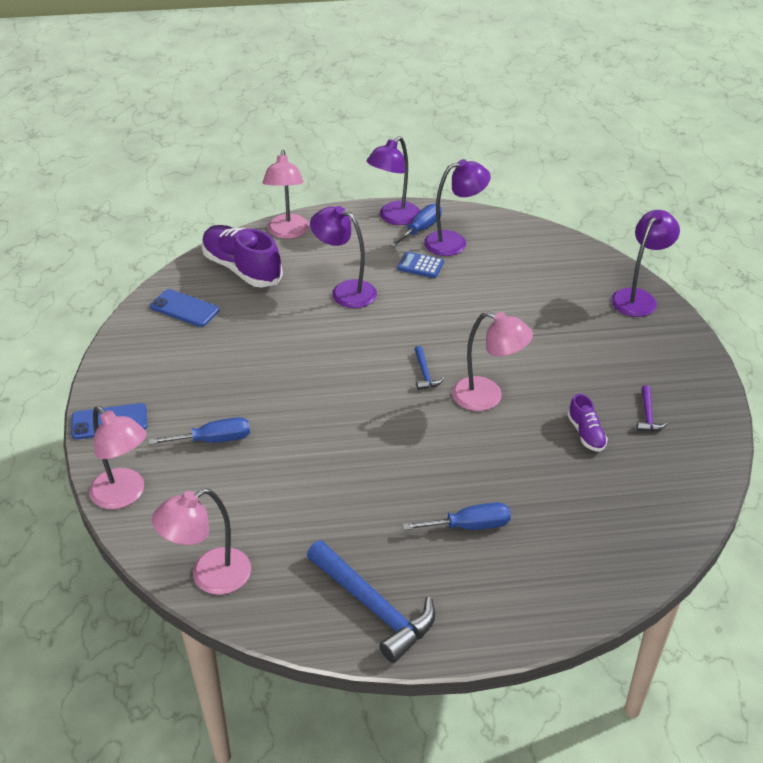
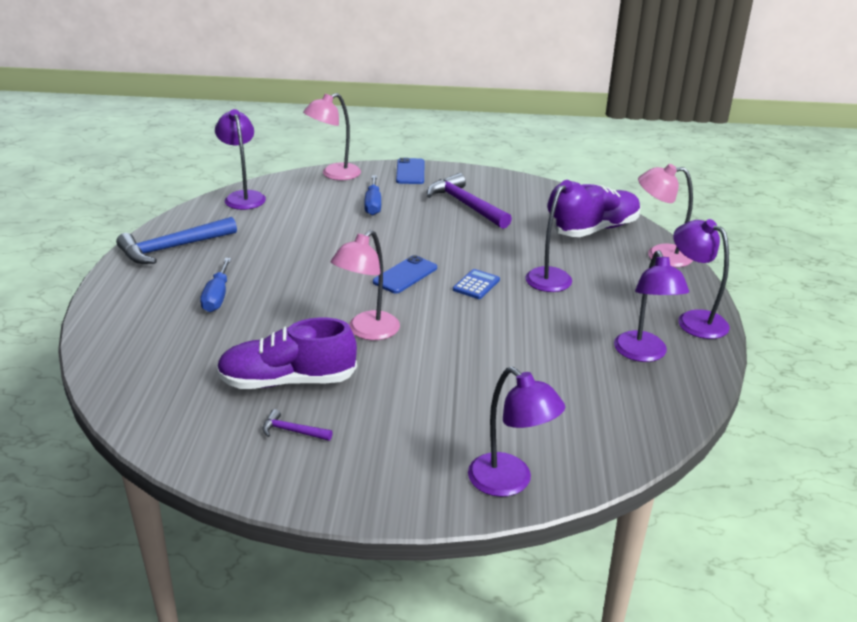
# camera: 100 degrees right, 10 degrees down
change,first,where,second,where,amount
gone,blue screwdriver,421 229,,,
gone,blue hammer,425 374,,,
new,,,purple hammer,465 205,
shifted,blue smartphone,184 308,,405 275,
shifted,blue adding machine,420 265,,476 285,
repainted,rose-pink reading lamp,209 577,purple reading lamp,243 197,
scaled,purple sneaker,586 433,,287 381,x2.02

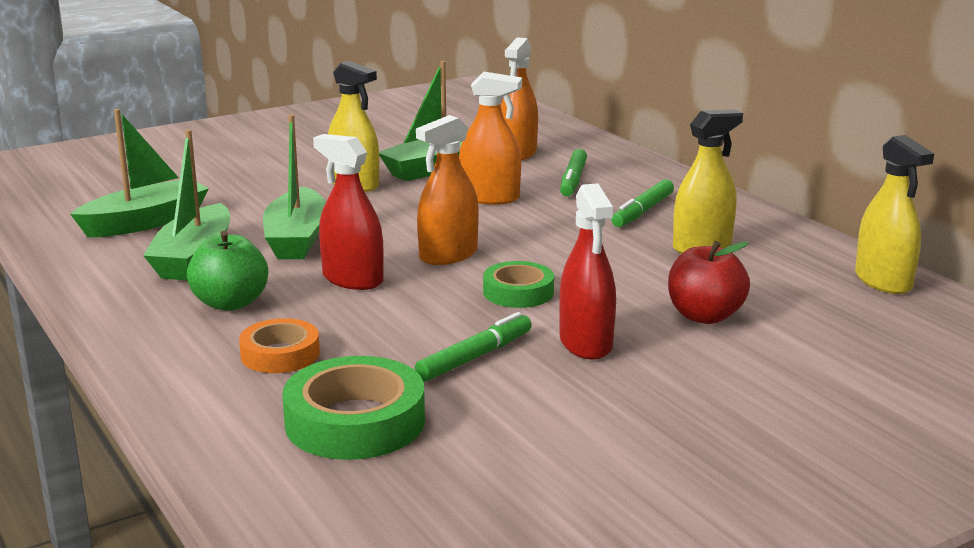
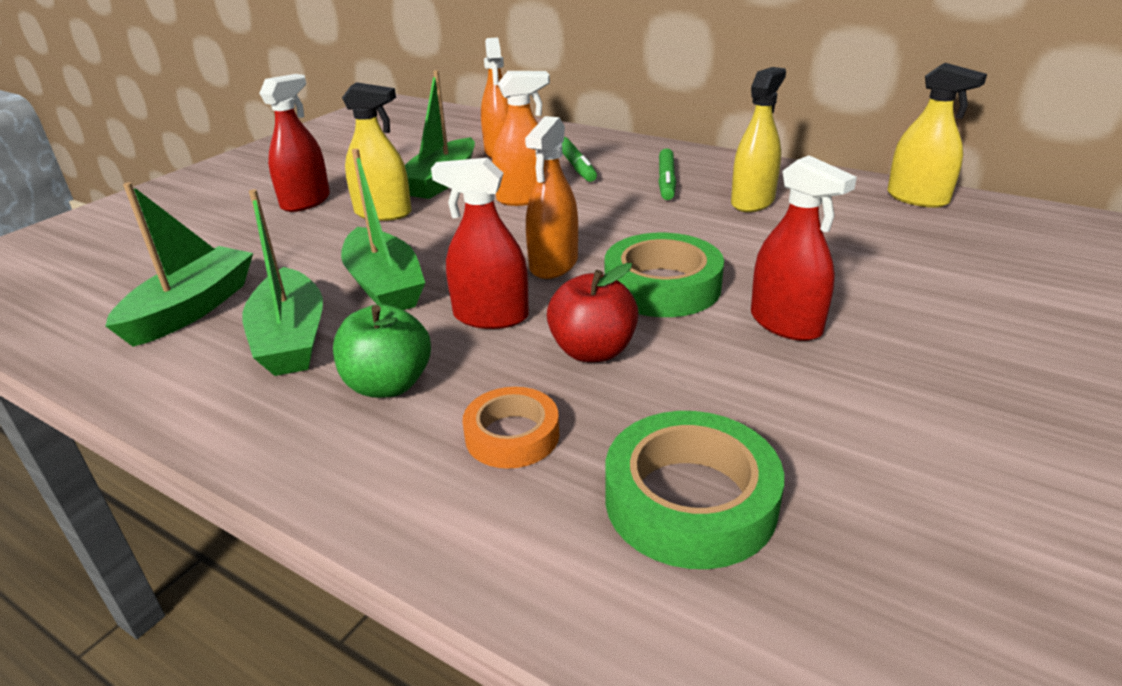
# camera: 25 degrees left, 10 degrees up
change,first,where,second,where,amount
gone,leaf-green marker pen,474 357,,,
new,,,scarlet spray bottle,306 202,
shifted,scarlet apple fruit,704 316,,593 351,
scaled,leaf-green sticky tape,518 292,,662 286,x1.61

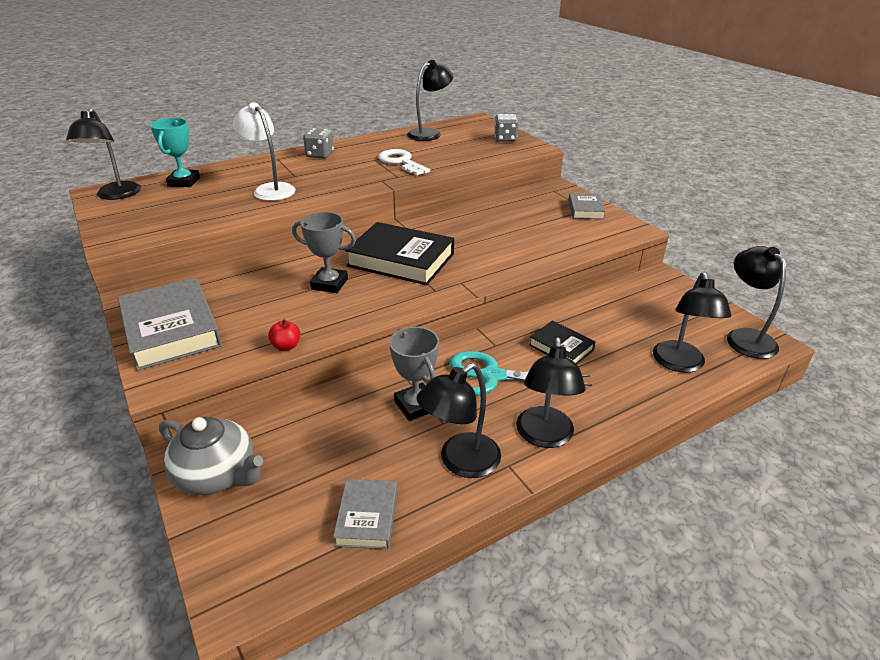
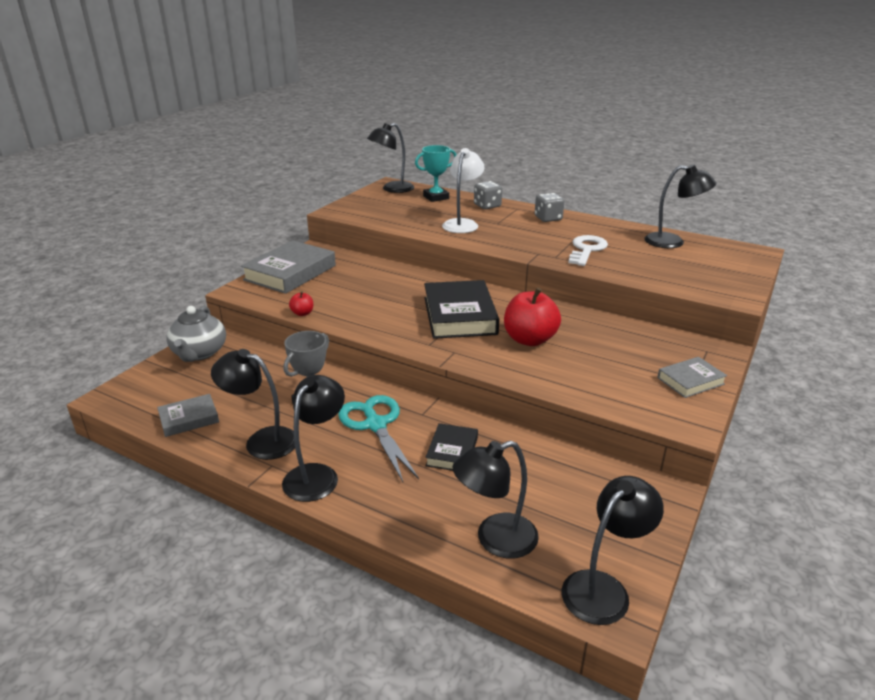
# camera: 60 degrees right, 5 degrees down
change,first,where,second,where,amount
gone,ash-grey award cup,329 284,,,
new,,,scarlet apple fruit,529 339,
shifted,ash-grey dice,505 139,,487 206,
rotated,ebony reading lamp,544 437,,317 475,135 degrees clockwise

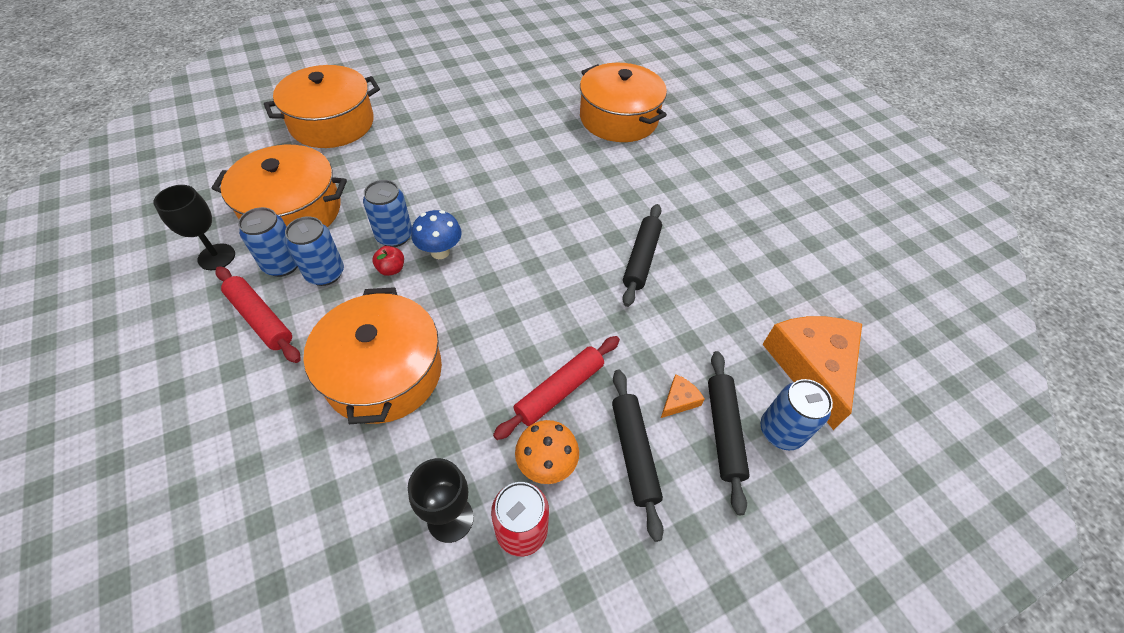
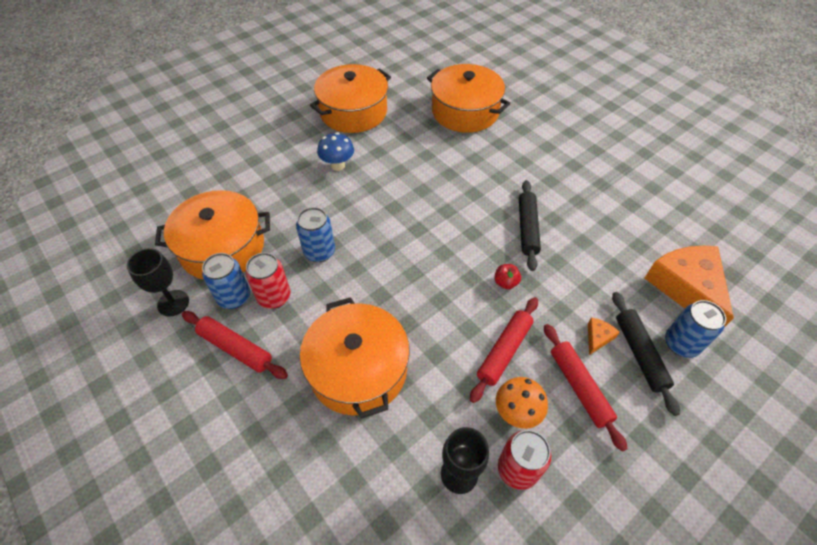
# camera: 10 degrees left, 0 degrees up
change,first,where,second,where,amount
shifted,orange cooking pot,332 123,,353 112,
shifted,scarlet apple fruit,391 269,,505 282,
shifted,blue toadstool,440 252,,338 165,
repainted,blue can,325 273,scarlet can,274 297,
repainted,ebony pastry roller,633 453,scarlet pastry roller,579 387,

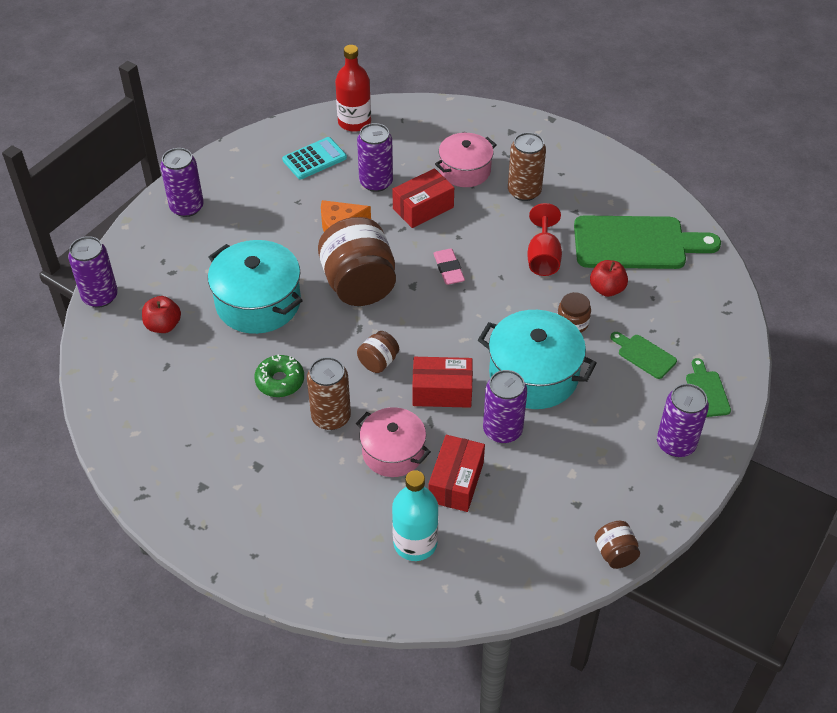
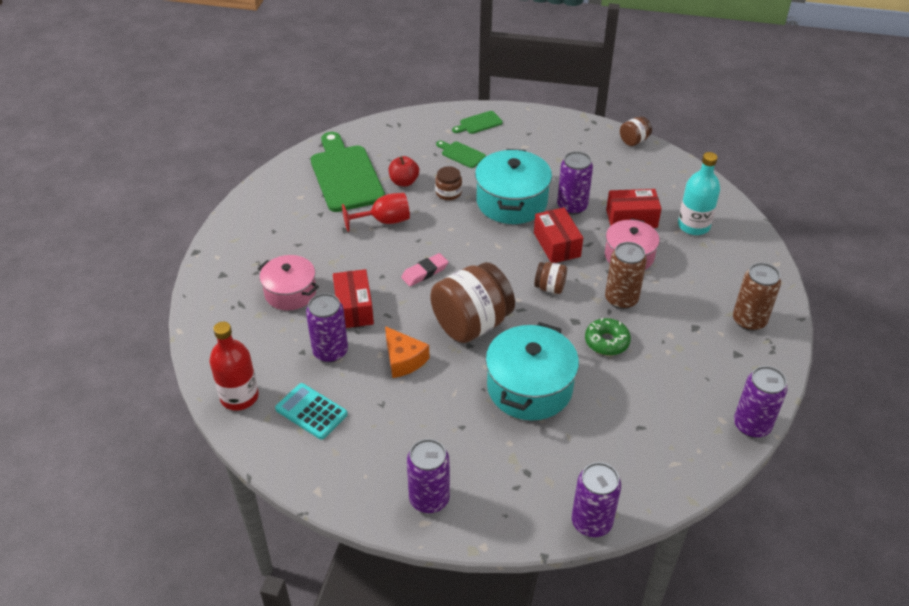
# camera: 110 degrees left, 5 degrees down
change,first,where,second,where,amount
gone,scarlet apple fruit,163 325,,,
shifted,russet can,524 191,,749 320,
shifted,purple can,676 444,,752 425,
rotated,scarlet box,423 208,,354 308,45 degrees clockwise
rotated,leaf-green bread board,644 355,,461 154,105 degrees clockwise

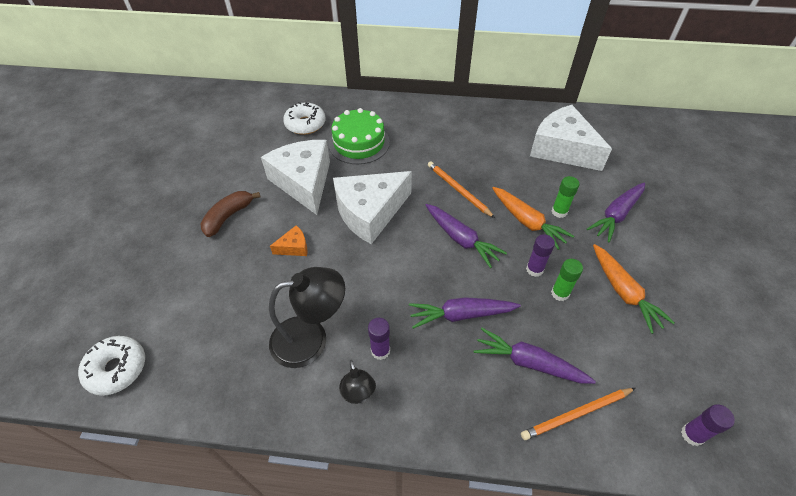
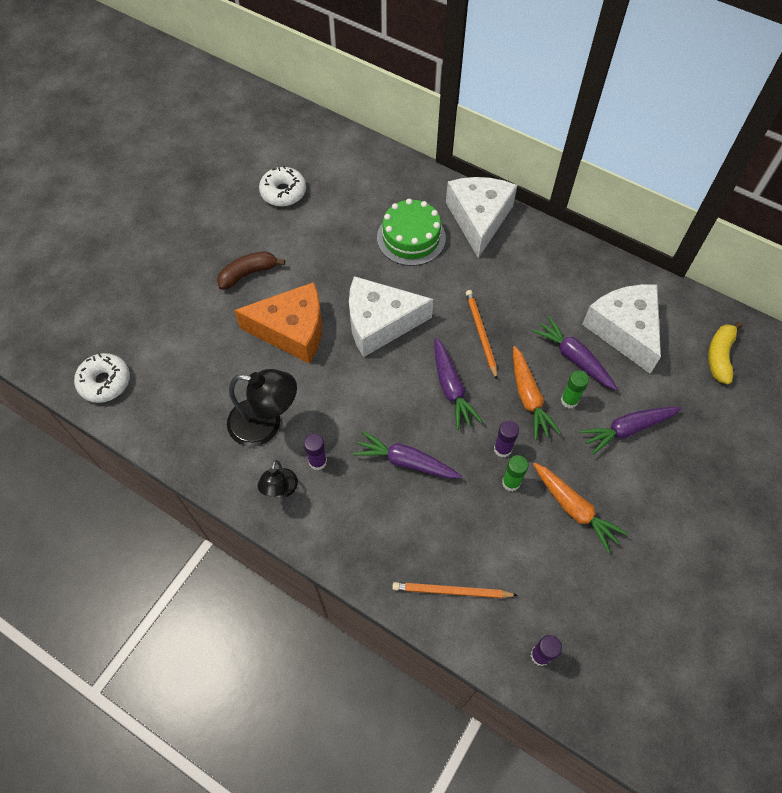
# camera: 25 degrees right, 10 degrees up
change,first,where,second,where,amount
new,,,bright yellow banana fruit,719 356,
shifted,pure white cheese wedge,303 182,,478 219,
shifted,pure white glazed donut,305 124,,283 192,
shifted,purple toy carrot,529 363,,574 358,
rotated,orange toy carrot,623 292,,574 509,45 degrees counterclockwise
scaled,orange cheese wedge,294 247,,292 330,x2.37

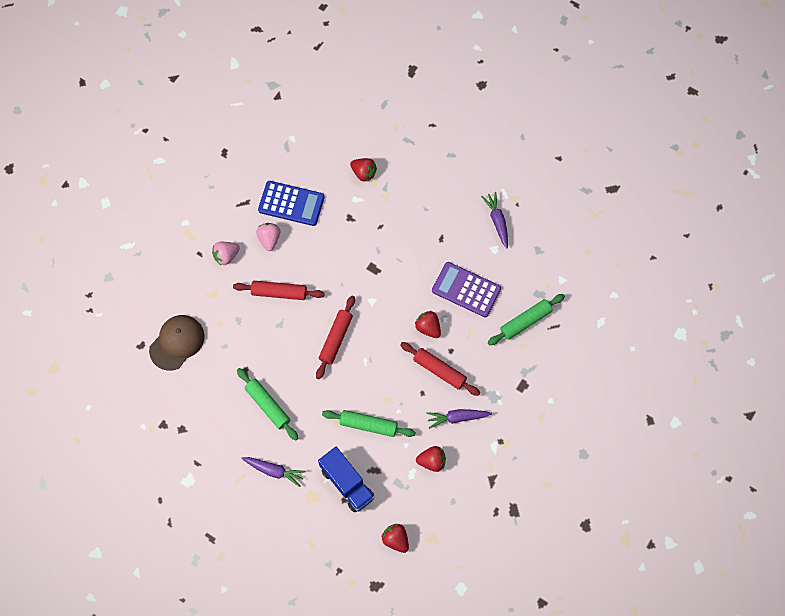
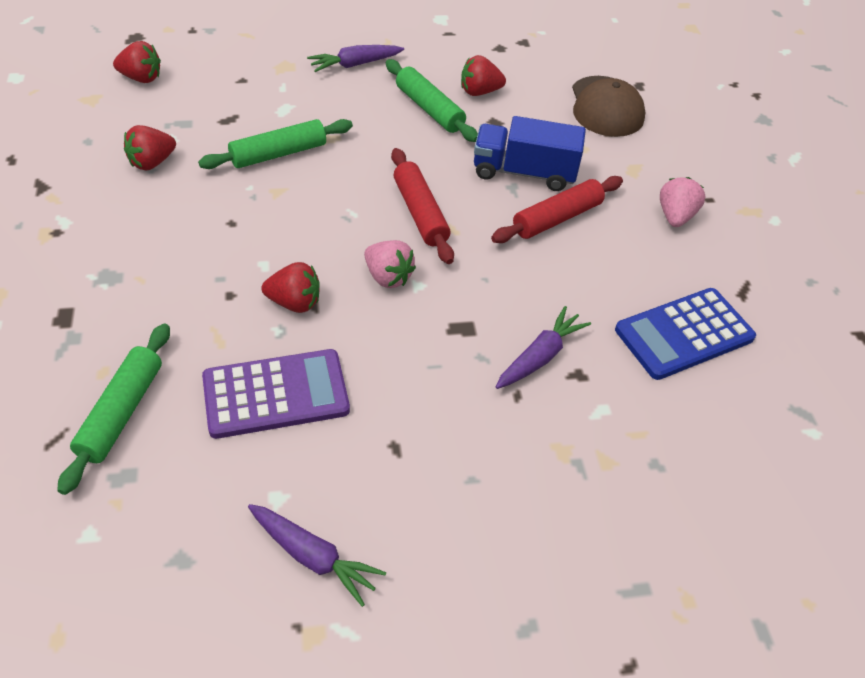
# camera: 135 degrees right, 20 degrees down
change,first,where,second,where,amount
gone,scarlet pastry roller,439 370,,,
shifted,rose-pink strawberry,269 239,,388 277,
shifted,blue truck,347 483,,524 172,
shifted,scarlet strawberry,363 173,,479 92,
shifted,purple toy carrot,457 418,,540 356,
rotated,leaf-green pastry roller,268 405,,429 109,45 degrees clockwise

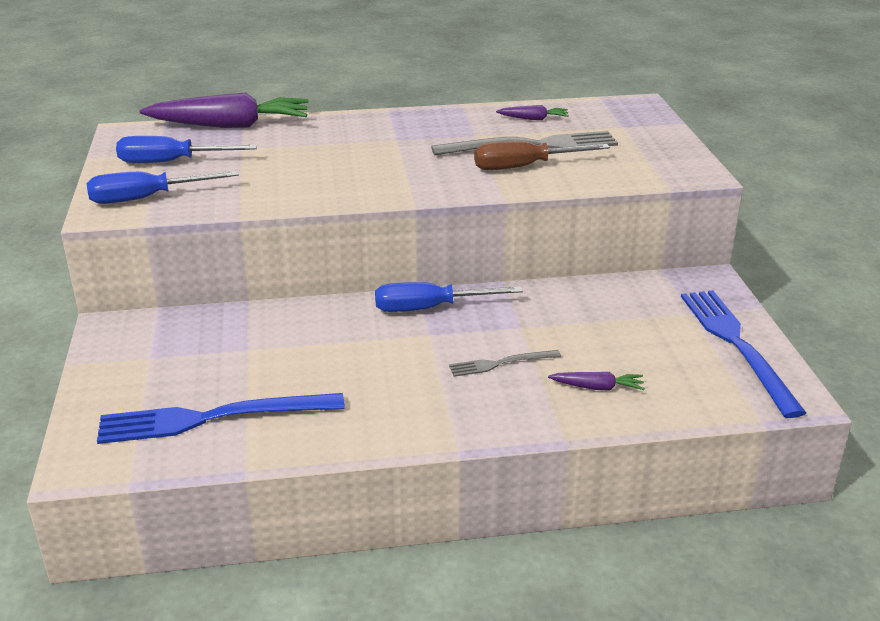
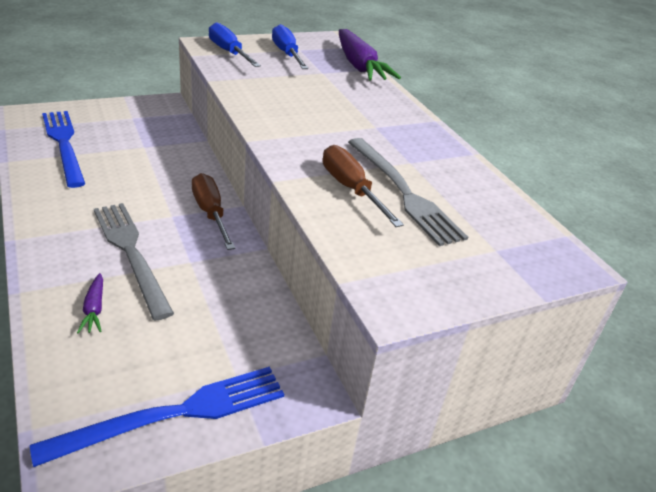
# camera: 70 degrees right, 5 degrees up
change,first,where,second,where,amount
gone,purple toy carrot,533 119,,,
repainted,blue screwdriver,430 308,russet screwdriver,210 213,
scaled,ash-grey dinner fork,500 363,,131 253,x1.98

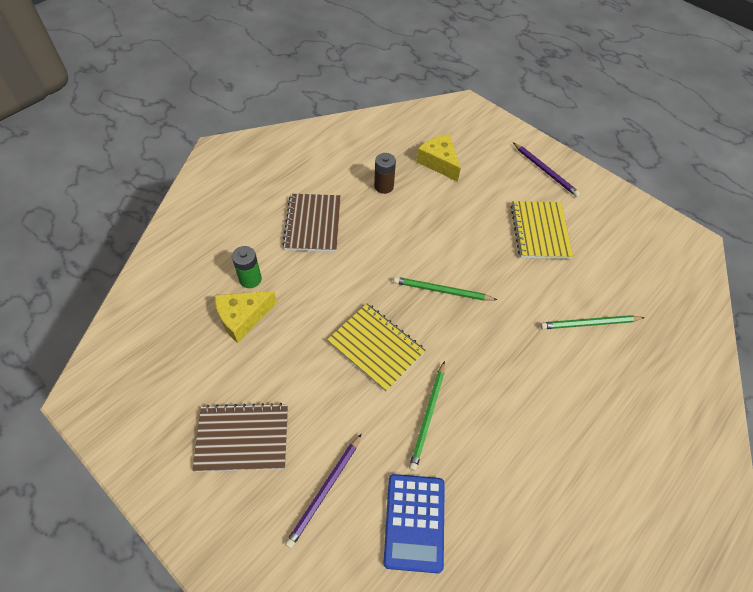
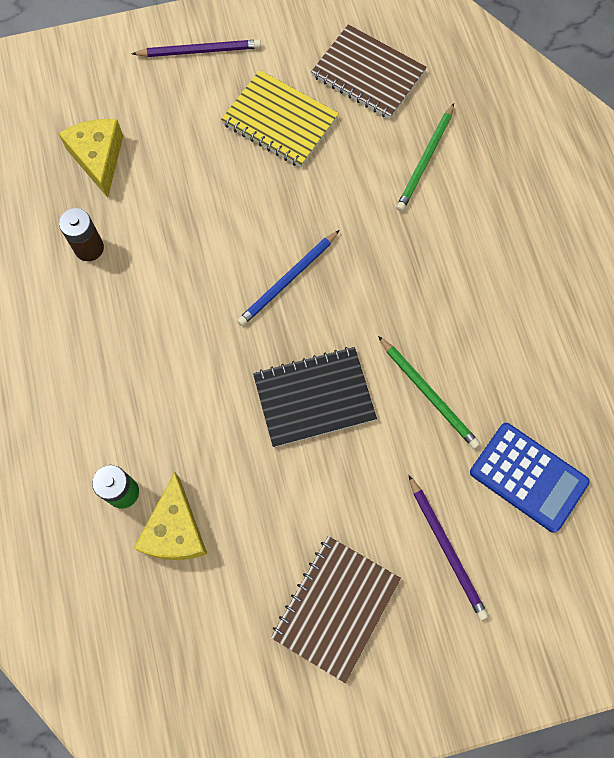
# camera: 55 degrees left, 15 degrees up
change,first,where,second,where,amount
shifted,russet notepad,313 224,,368 74,
repainted,bright yellow notepad,376 347,ebony notepad,314 397,
repainted,leaf-green wooden pencil,442 291,blue wooden pencil,288 280,
rotated,bright yellow cheese wedge,439 162,,98 158,75 degrees clockwise

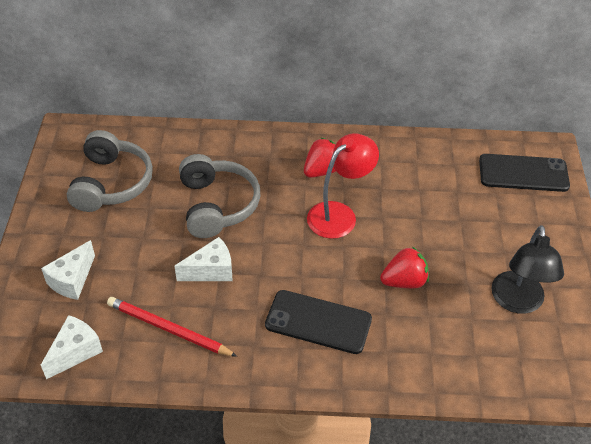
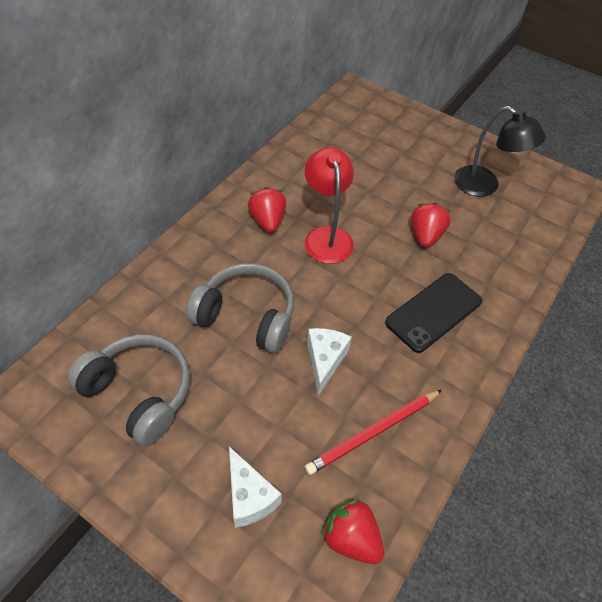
# camera: 60 degrees left, 5 degrees up
change,first,where,second,where,amount
gone,ebony smartphone,523 173,,,
swapped,pure white cheese wedge,75 352,scarlet strawberry,351 538,

